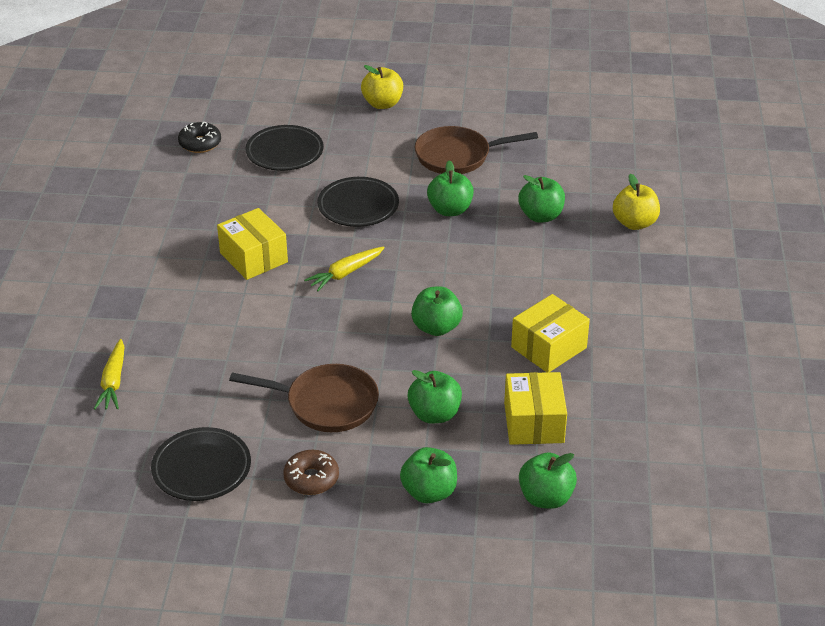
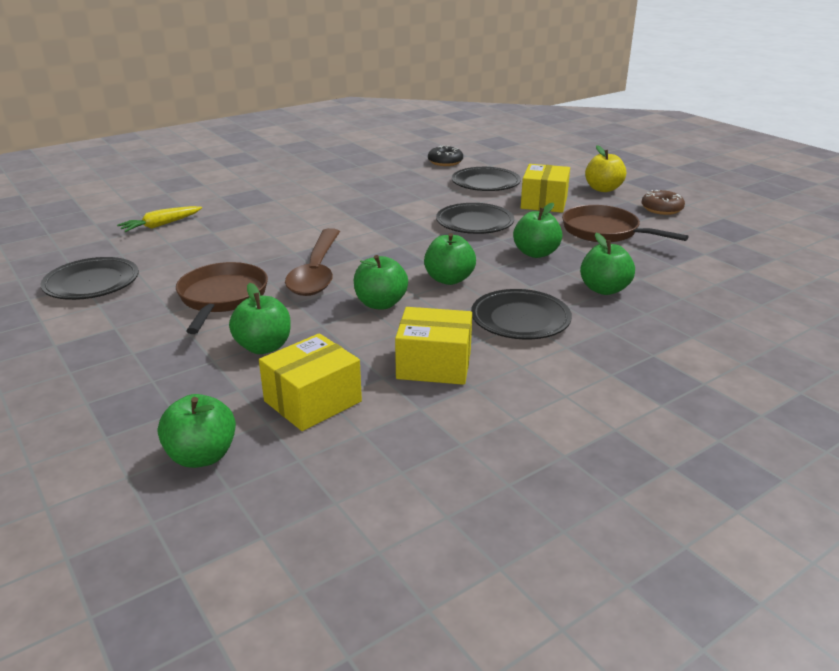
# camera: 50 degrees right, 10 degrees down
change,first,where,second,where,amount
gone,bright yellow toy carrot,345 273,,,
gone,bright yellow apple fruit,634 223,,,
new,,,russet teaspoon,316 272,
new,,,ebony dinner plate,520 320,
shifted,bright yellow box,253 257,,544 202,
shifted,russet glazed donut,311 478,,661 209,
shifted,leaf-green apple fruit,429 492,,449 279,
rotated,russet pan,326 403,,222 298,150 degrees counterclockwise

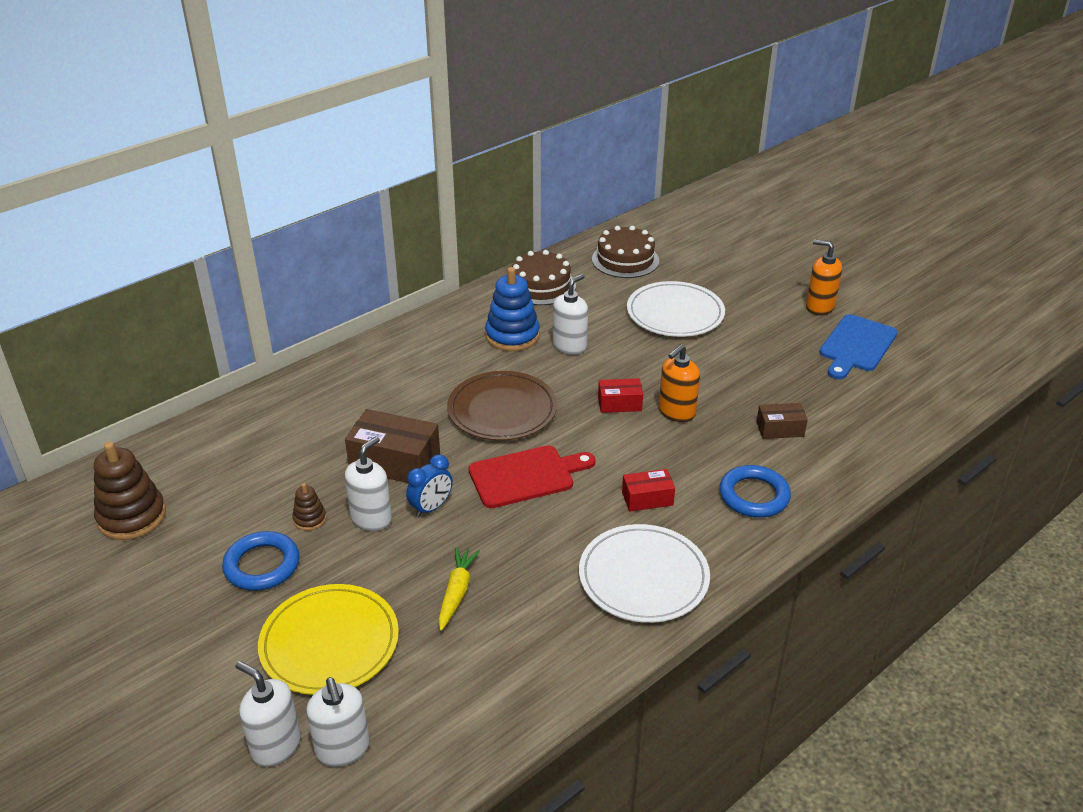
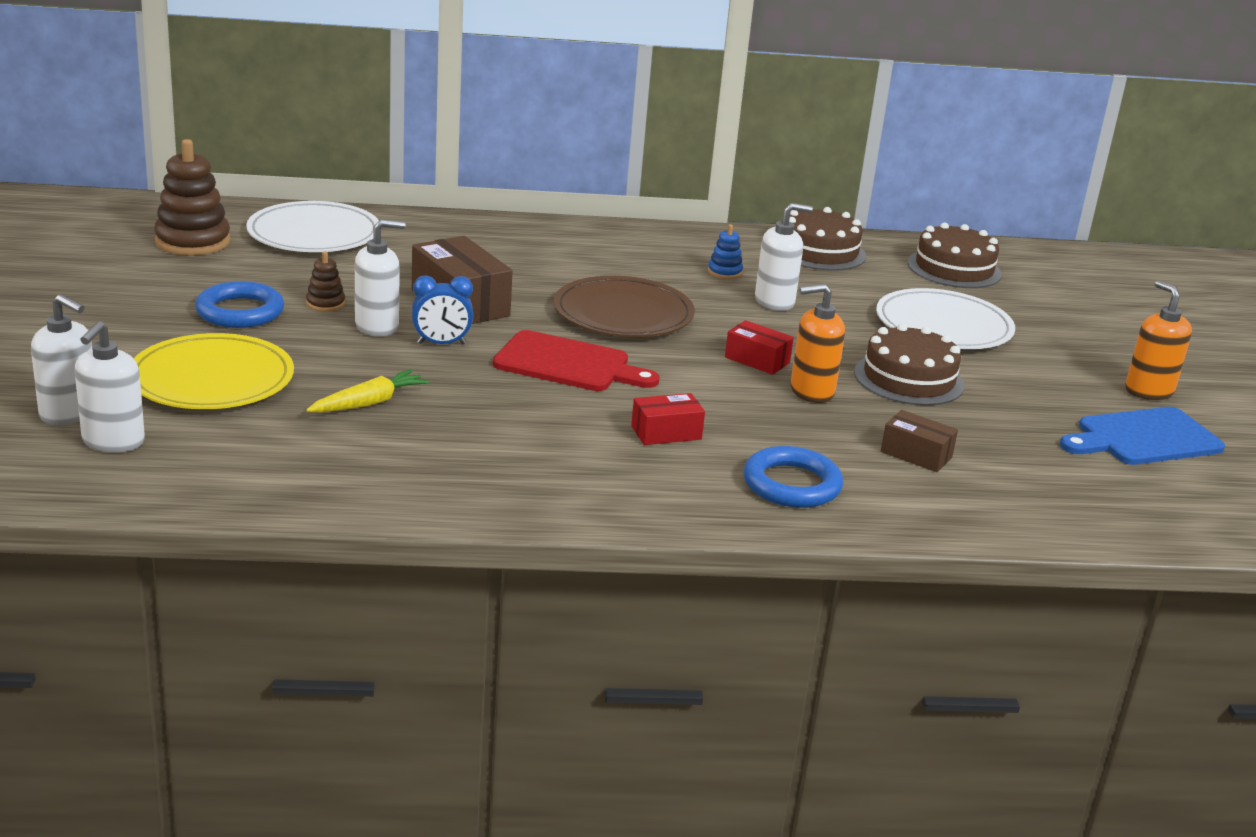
# camera: 35 degrees right, 10 degrees down
change,first,where,second,where,amount
new,,,russet cake,908 379,
shifted,pure white dinner plate,643 577,,314 234,
rotated,pure white soap dispenser,276 746,,69 413,135 degrees clockwise
rotated,scarlet box,647 498,,666 433,45 degrees counterclockwise
scaled,blue ring stacker,512 336,,724 272,x0.49

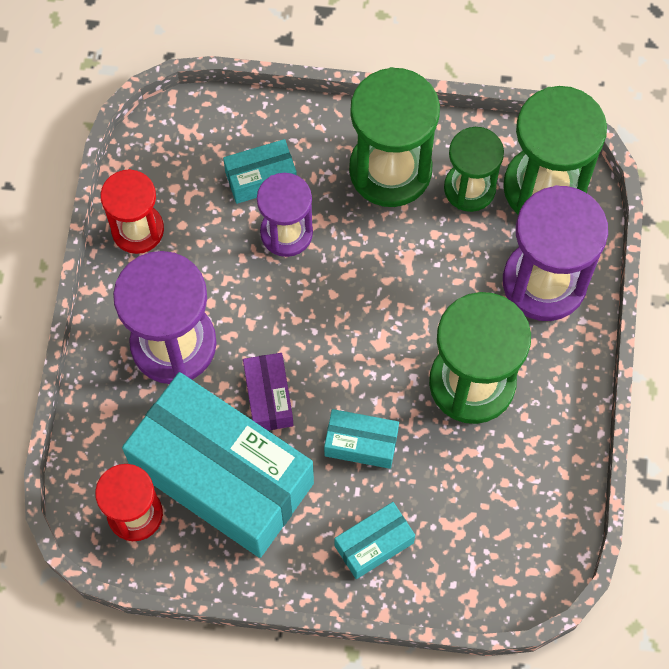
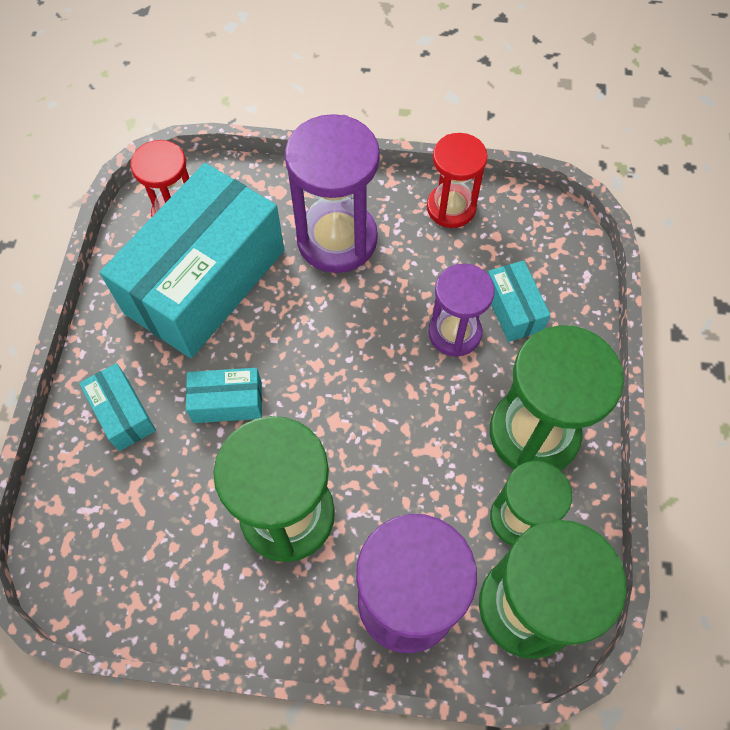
# camera: 90 degrees right, 5 degrees down
change,first,where,second,where,amount
gone,purple box,269 398,,,
rotated,aqua box,361 444,,227 402,75 degrees clockwise

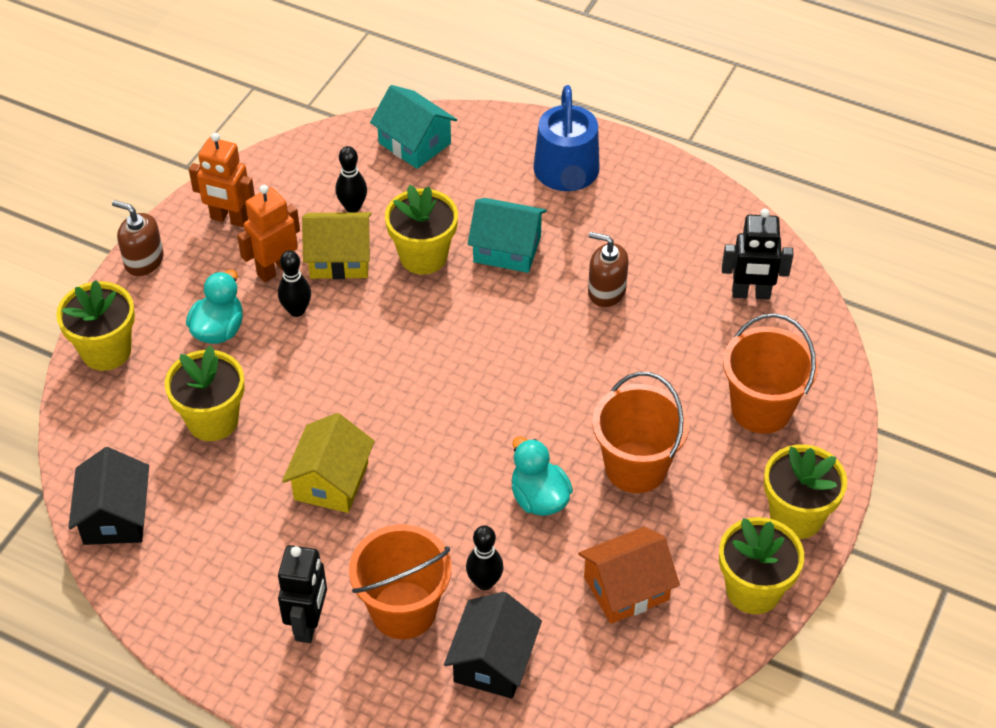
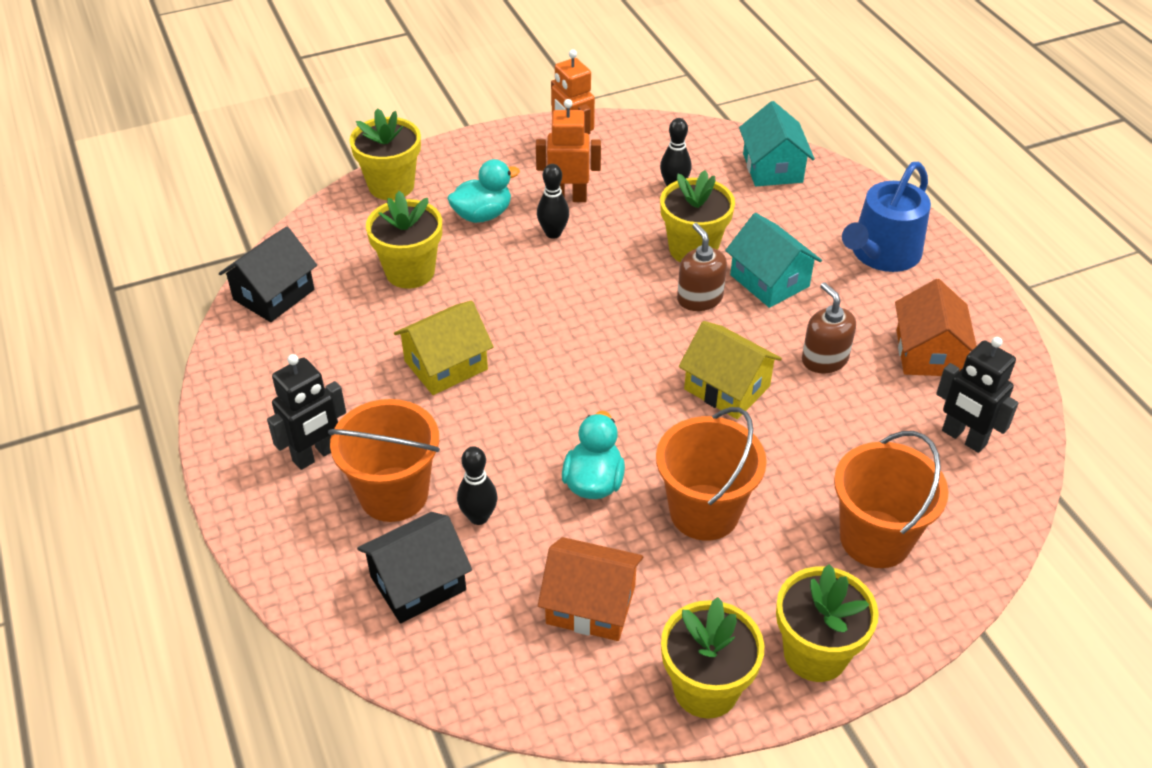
# camera: 40 degrees right, 5 degrees down
change,first,where,second,where,amount
new,,,orange toy house,928 353,
shifted,russet soap dispenser,144 261,,699 298,
shifted,bright yellow toy house,340 259,,727 388,

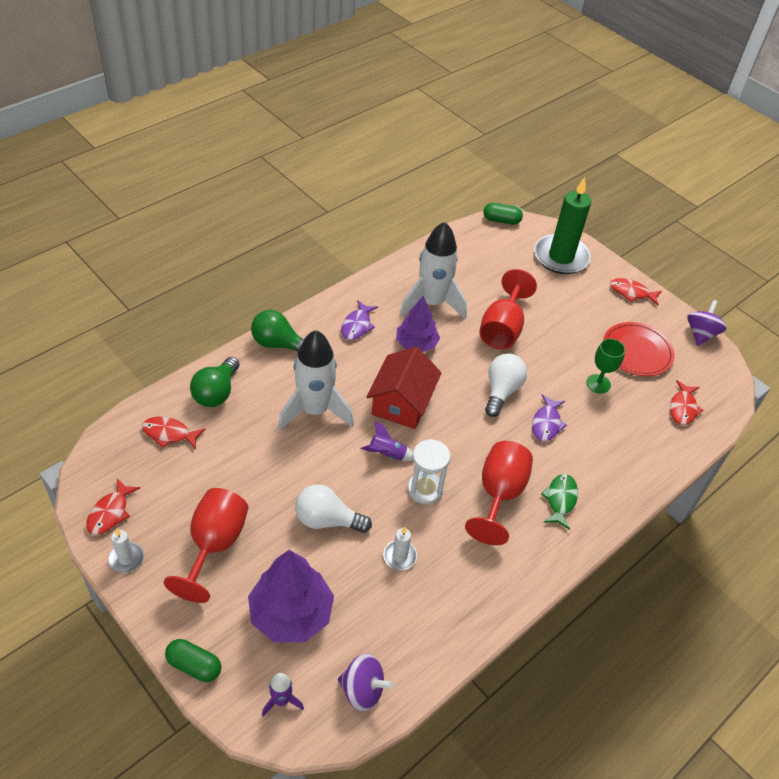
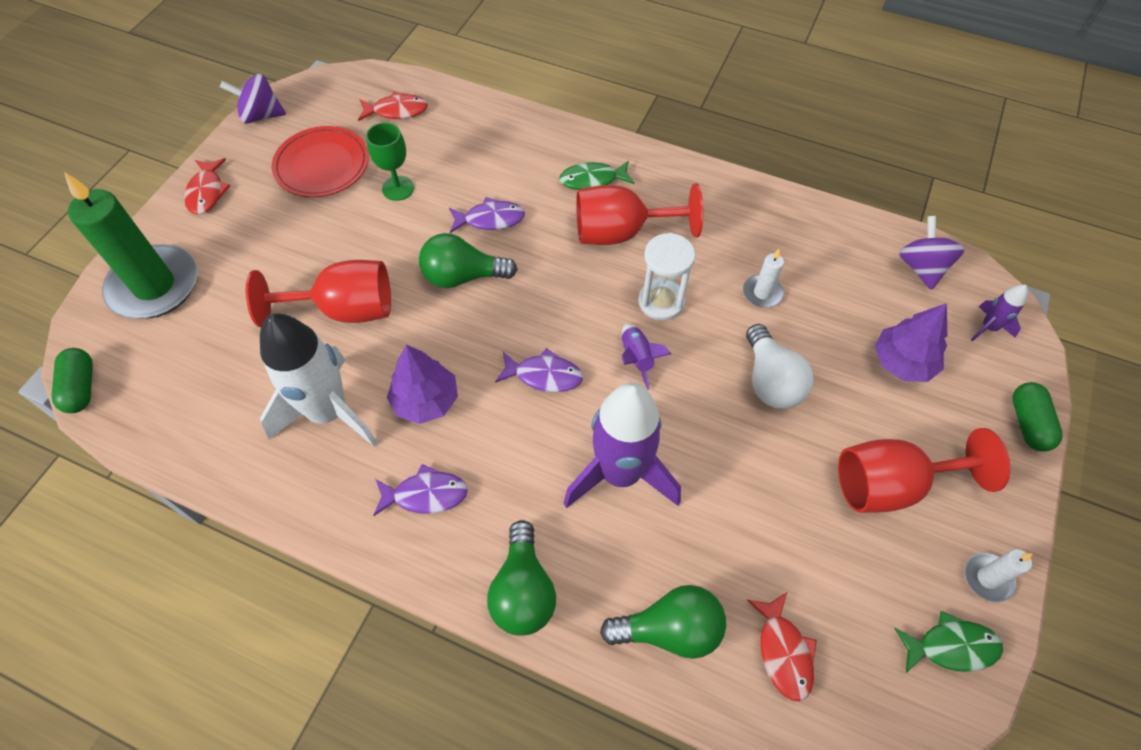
# camera: 110 degrees left, 10 degrees up
change,first,where,second,where,amount
swapped,scarlet toy house,402 402,purple fish figure,544 375,
repainted,scarlet fish figure,110 513,leaf-green fish figure,951 646,
repainted,pure white spaceship,315 410,purple spaceship,620 474,
repainted,pure white light bulb,501 391,leaf-green light bulb,463 276,
scaled,purple fir tree,291 613,,902 362,x0.66

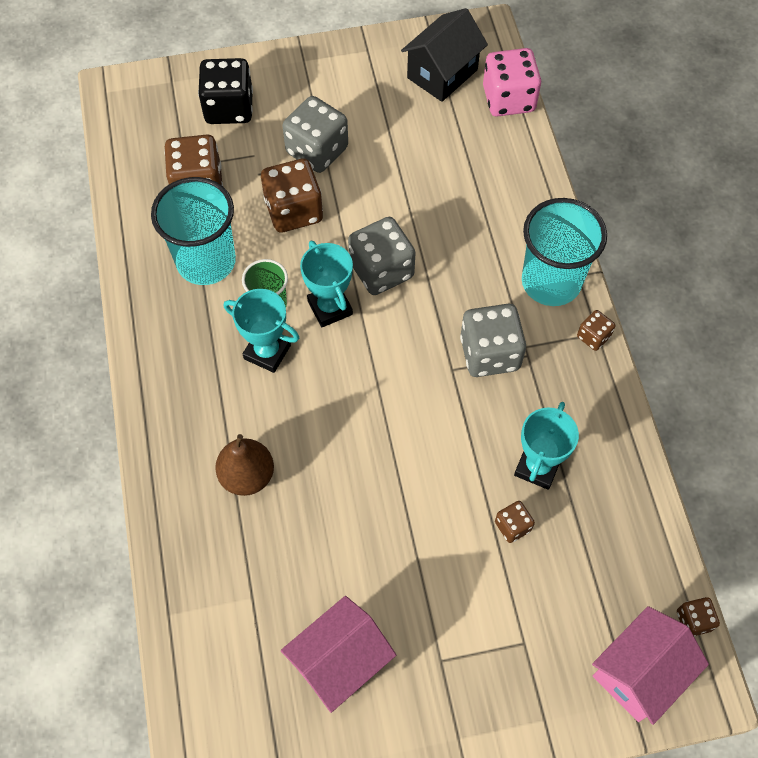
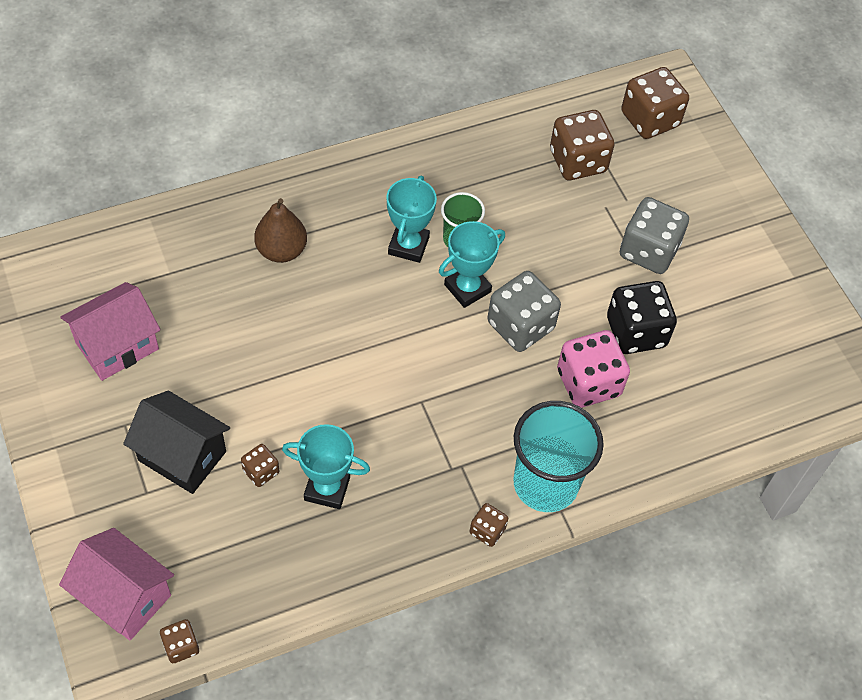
# camera: 75 degrees right, 5 degrees down
change,first,where,second,where,amount
gone,aqua tumbler,206 261,,,
gone,ash-grey dice,490 353,,,
shifted,ebony dice,229 108,,636 332,
shifted,russet dice,294 211,,650 119,
shifted,ebony toy house,442 74,,182 456,
shifted,rose-pink dice,508 99,,588 383,
rotated,rose-pink toy house,340 662,,117 346,75 degrees counterclockwise

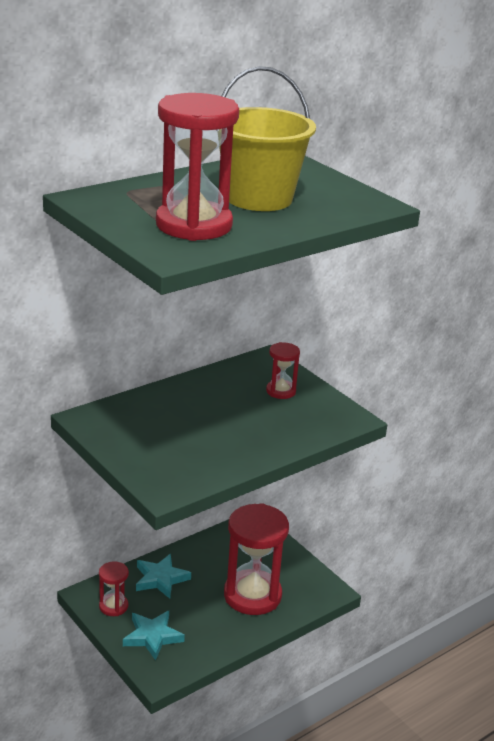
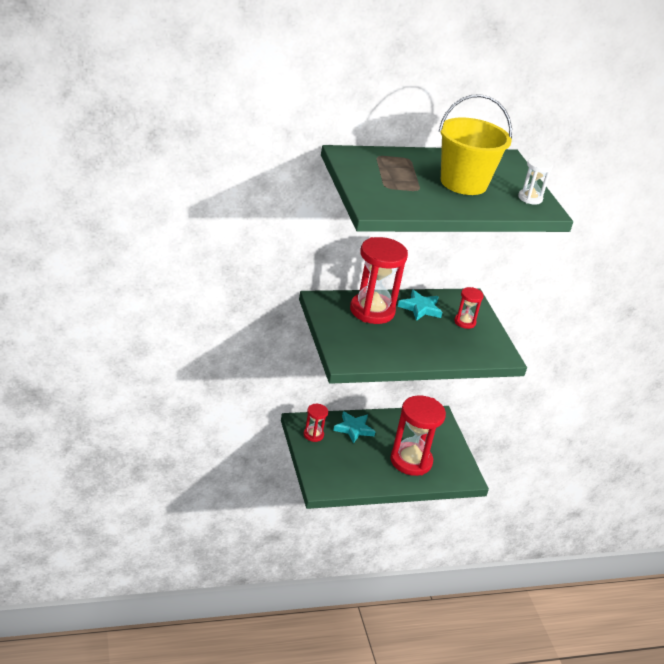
# camera: 20 degrees right, 5 degrees up
change,first,where,second,where,amount
new,,,pure white hourglass,530 198,
shifted,aqua star shape,152 636,,420 308,
shifted,scarlet hourglass,194 225,,372 311,

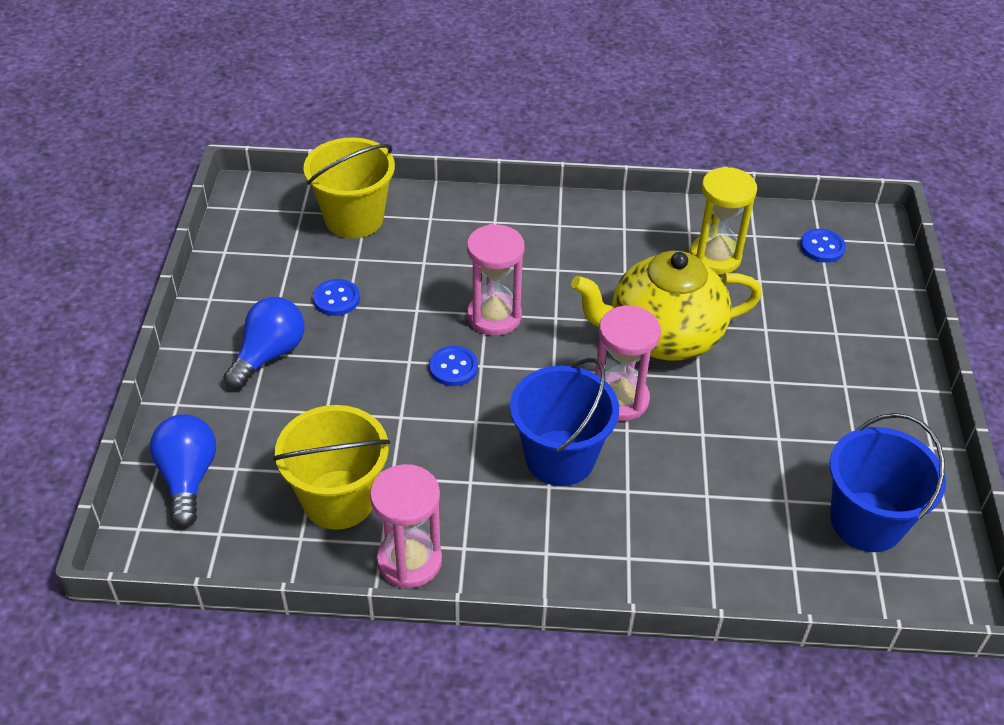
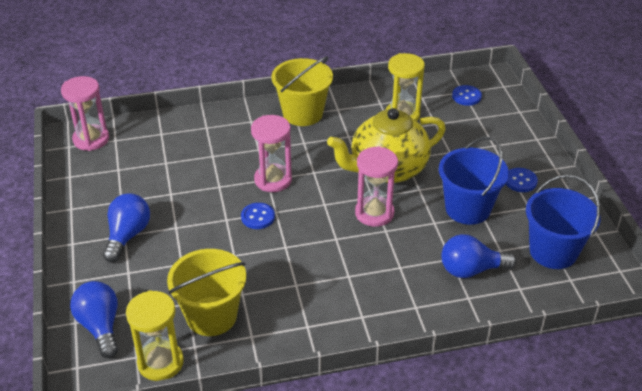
# camera: 15 degrees left, 5 degrees down
change,first,where,second,where,amount
new,,,bright yellow hourglass,160 362,
new,,,blue light bulb,471 270,
shifted,bright yellow bucket,354 218,,302 113,
shifted,blue button,336 299,,520 181,
shifted,rose-pink hourglass,409 561,,91 139,
shifted,blue bucket,560 458,,467 208,

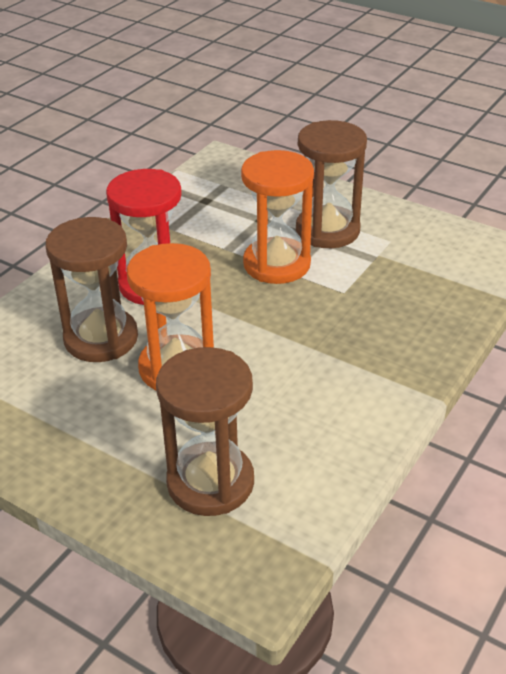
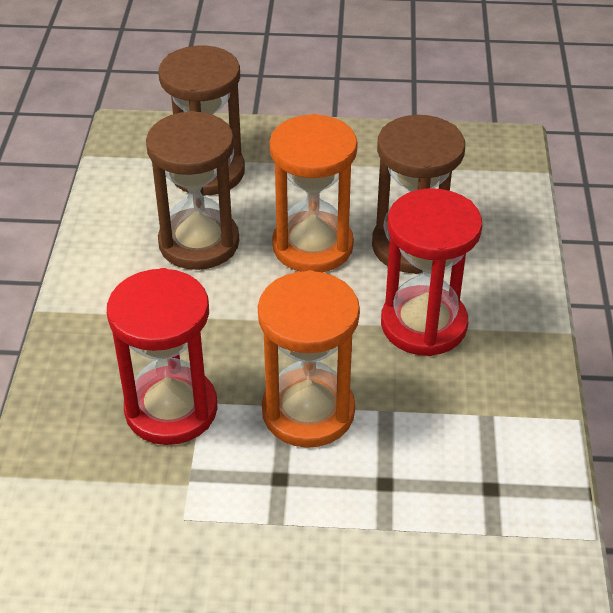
# camera: 150 degrees right, 5 degrees up
change,first,where,second,where,amount
new,,,scarlet hourglass,171 409,
shifted,russet hourglass,327 230,,199 243,

